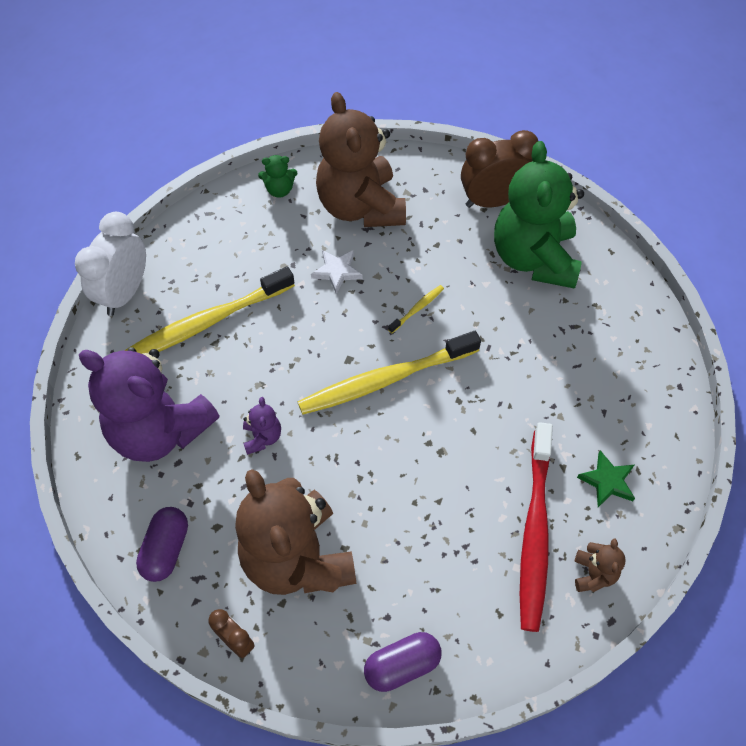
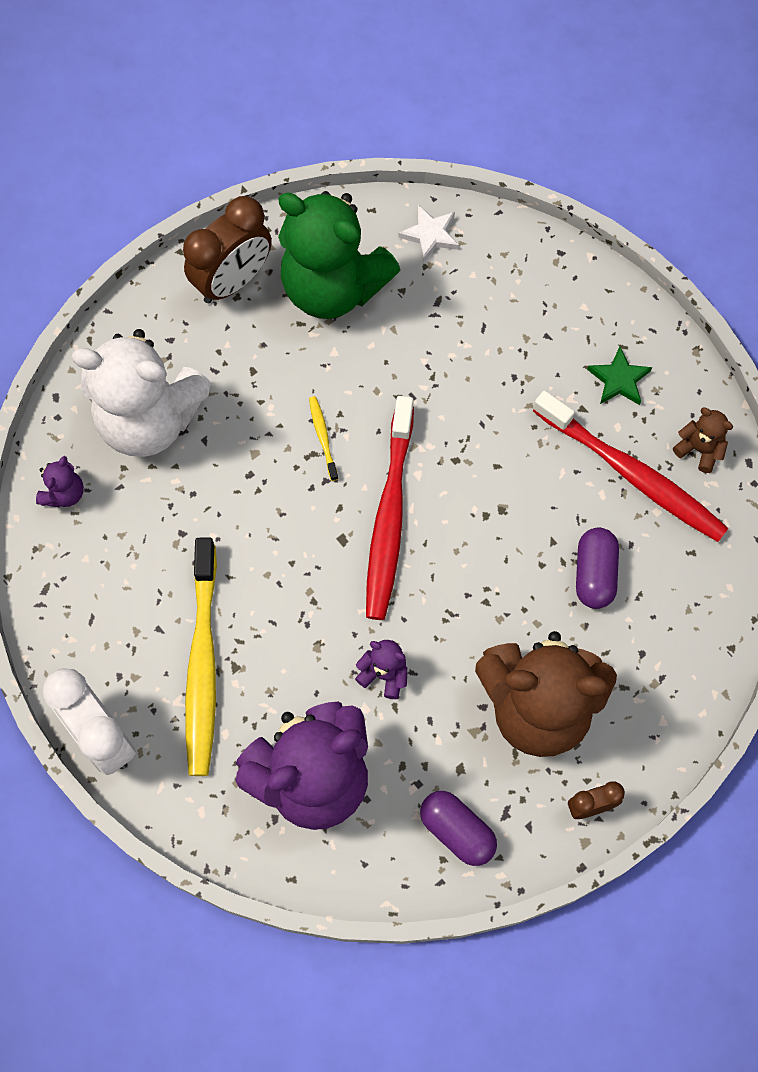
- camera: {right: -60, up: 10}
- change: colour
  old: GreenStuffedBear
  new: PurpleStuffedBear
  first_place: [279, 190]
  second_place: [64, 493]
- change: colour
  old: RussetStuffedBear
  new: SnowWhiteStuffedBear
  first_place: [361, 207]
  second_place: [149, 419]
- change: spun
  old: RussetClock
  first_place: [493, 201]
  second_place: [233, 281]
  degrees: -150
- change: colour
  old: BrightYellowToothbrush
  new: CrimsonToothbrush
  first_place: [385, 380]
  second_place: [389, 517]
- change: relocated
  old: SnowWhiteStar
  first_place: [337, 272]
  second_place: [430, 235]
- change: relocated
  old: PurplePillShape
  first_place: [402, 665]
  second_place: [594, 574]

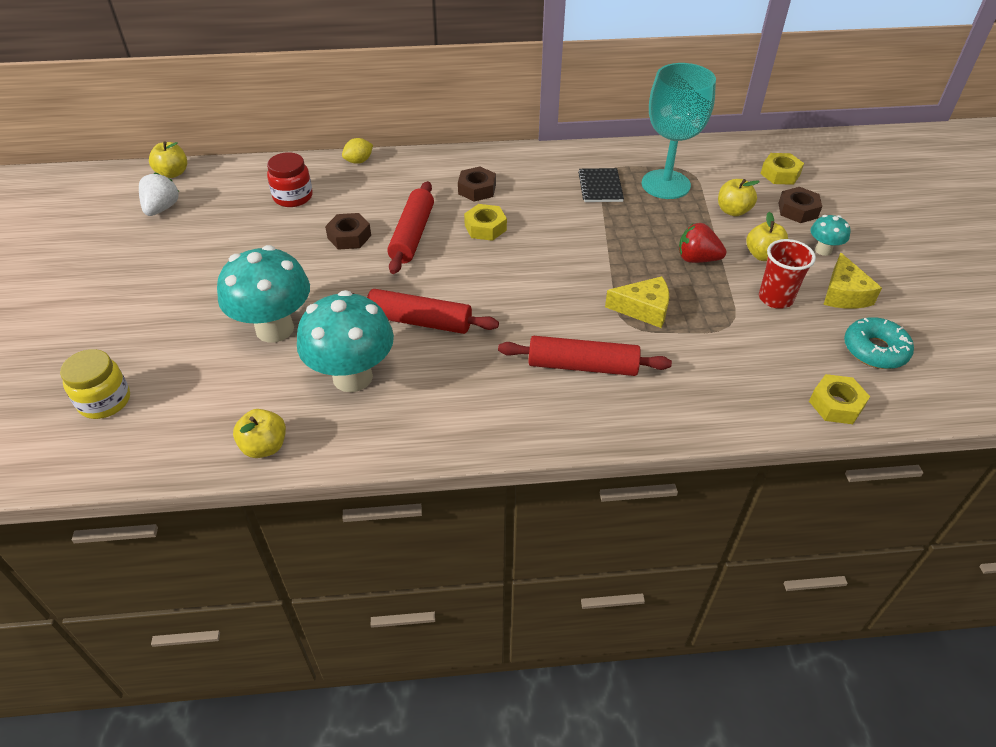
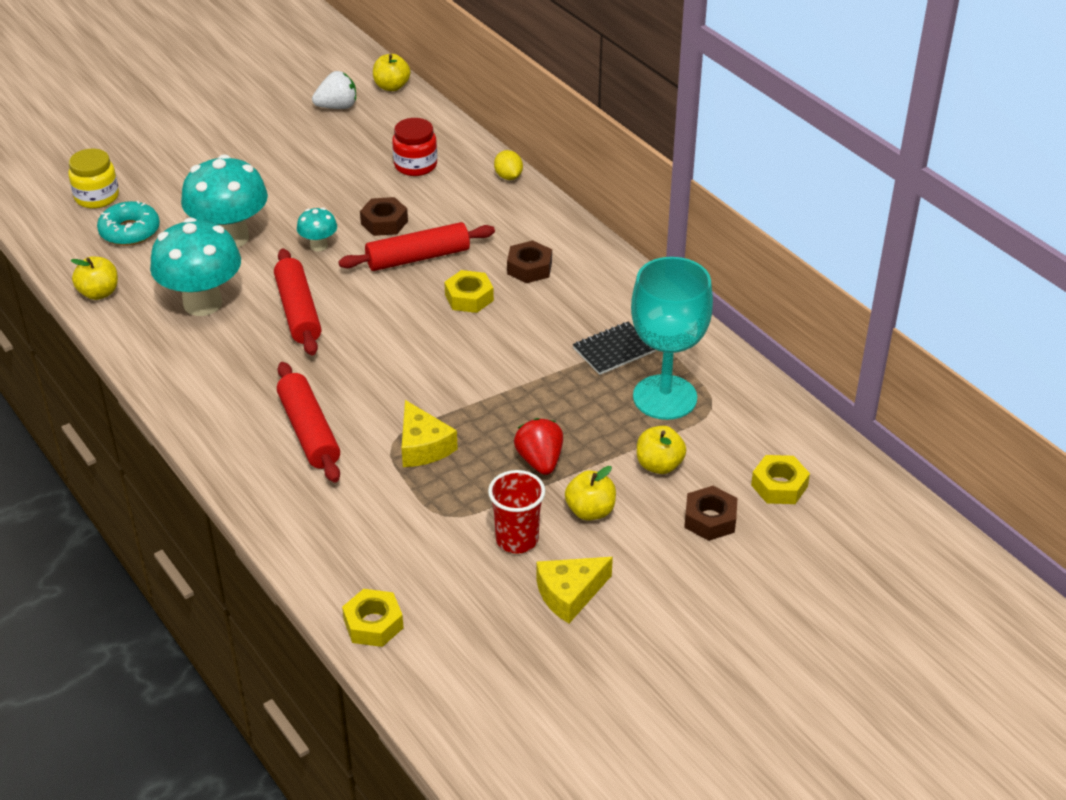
- camera: {right: 60, up: -5}
- change: relocated
  old: TurquoiseDonut
  first_place: [875, 350]
  second_place: [130, 231]
- change: relocated
  old: TurquoiseMushroom
  first_place: [823, 250]
  second_place: [319, 246]
- change: spun
  old: BrightYellowLemon
  first_place: [359, 161]
  second_place: [508, 176]
  degrees: 45

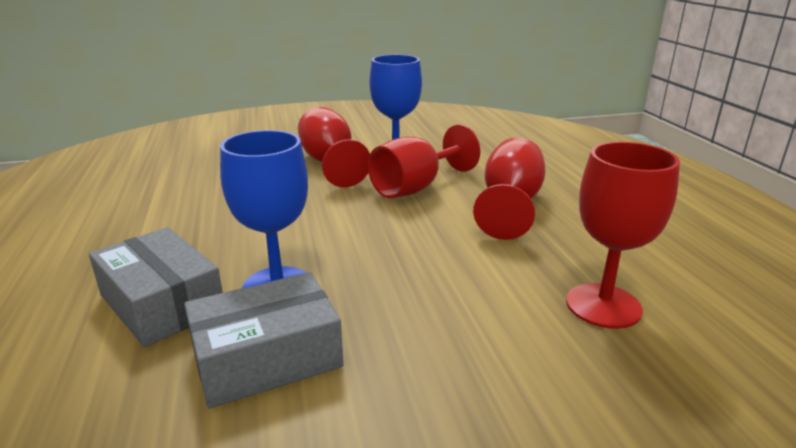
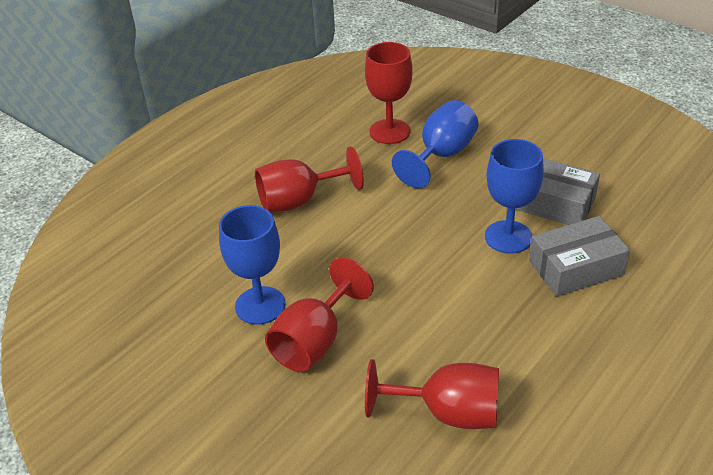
- camera: {right: -125, up: 15}
- change: relocated
  old: CrimsonWineGlass
  first_place: [415, 188]
  second_place: [448, 413]
- change: appeared
  new: RoyalBlueWineGlass
  second_place: [441, 155]
- change: spun
  old: GreyPackage
  first_place: [162, 303]
  second_place: [576, 267]
  degrees: 60

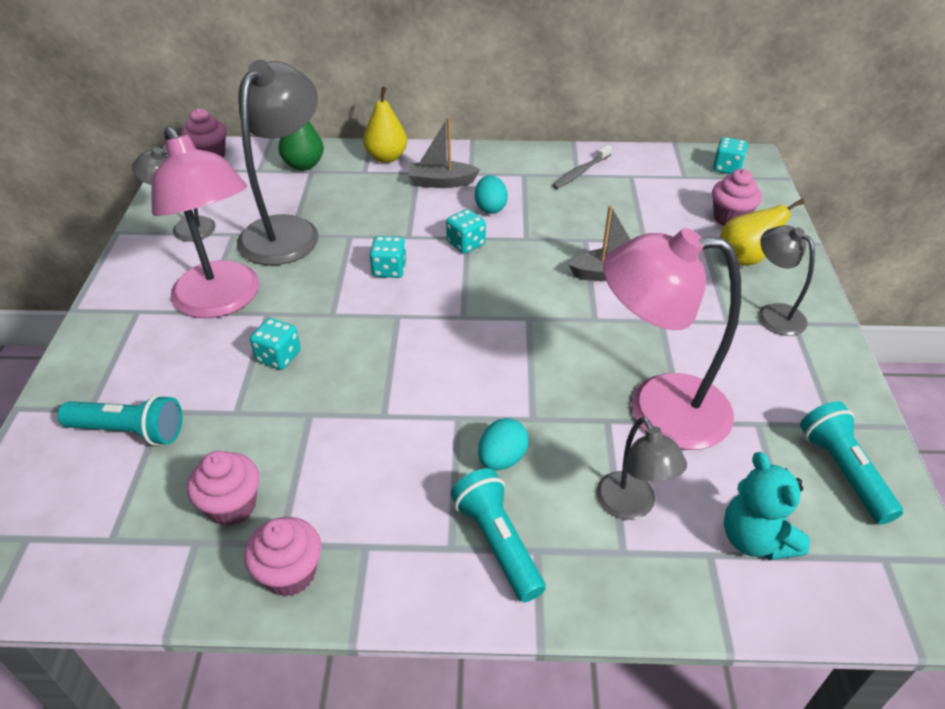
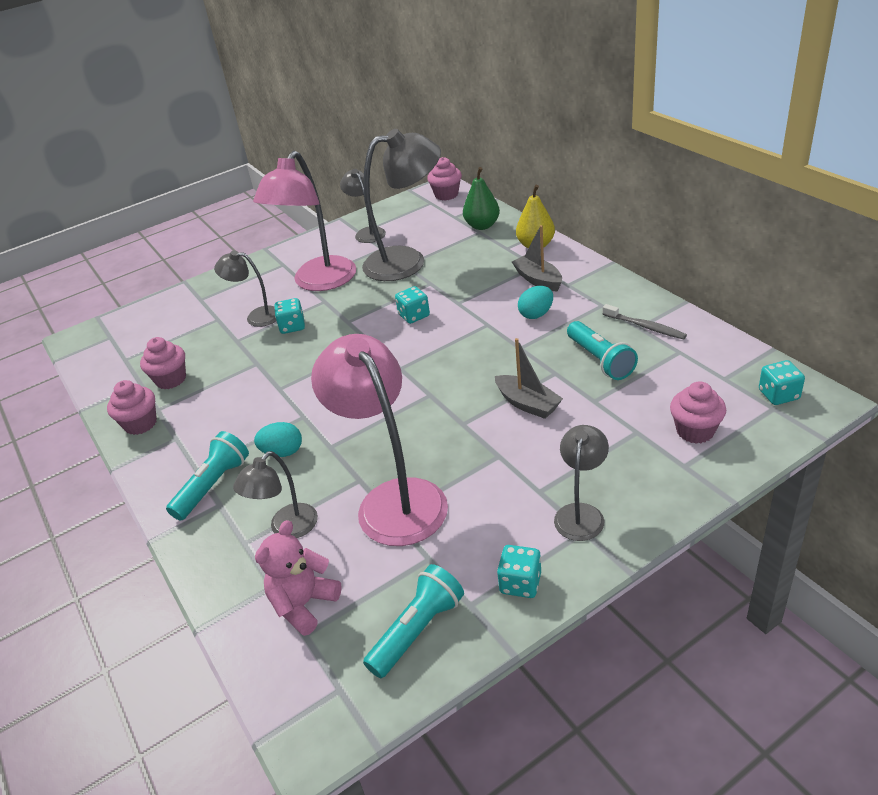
- camera: {right: 60, up: -5}
- change: appeared
  new: GreyReadingLamp
  second_place: [256, 316]
- change: colour
  old: TurquoiseStuffedBear
  new: PinkStuffedBear
  first_place: [755, 539]
  second_place: [304, 604]
- change: relocated
  old: TurquoiseDie
  first_place: [466, 244]
  second_place: [520, 583]
- change: relocated
  old: TurquoiseTorch
  first_place: [130, 431]
  second_place: [600, 360]
- change: spun
  old: GreyToothbrush
  first_place: [580, 172]
  second_place: [645, 327]
  degrees: -150
- change: missing
  old: BrightYellowPearFruit
  first_place: [744, 259]

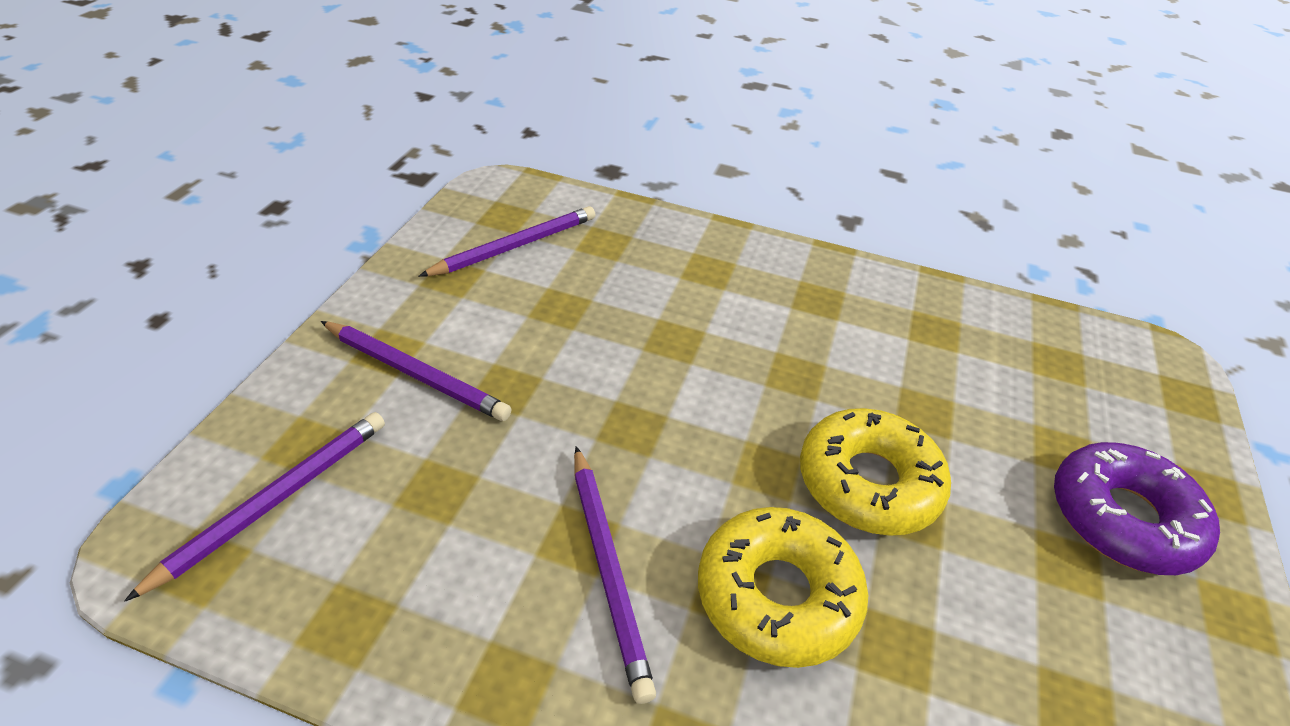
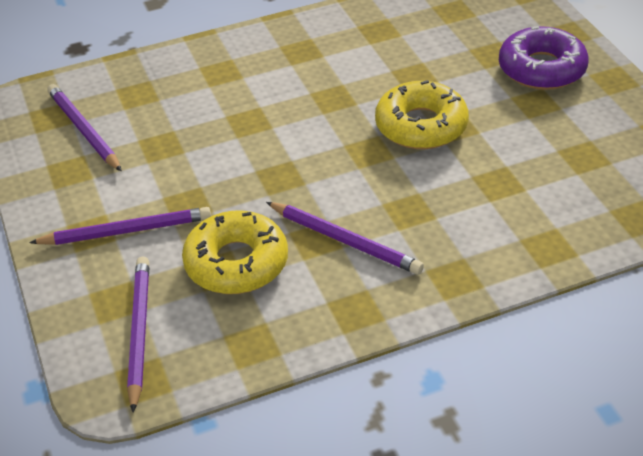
- camera: {right: -35, up: 0}
- change: spun
  old: PurpleLeadPencil
  first_place: [515, 246]
  second_place: [84, 130]
  degrees: -45
- change: relocated
  old: BrightYellowDonut
  first_place: [777, 595]
  second_place: [236, 263]

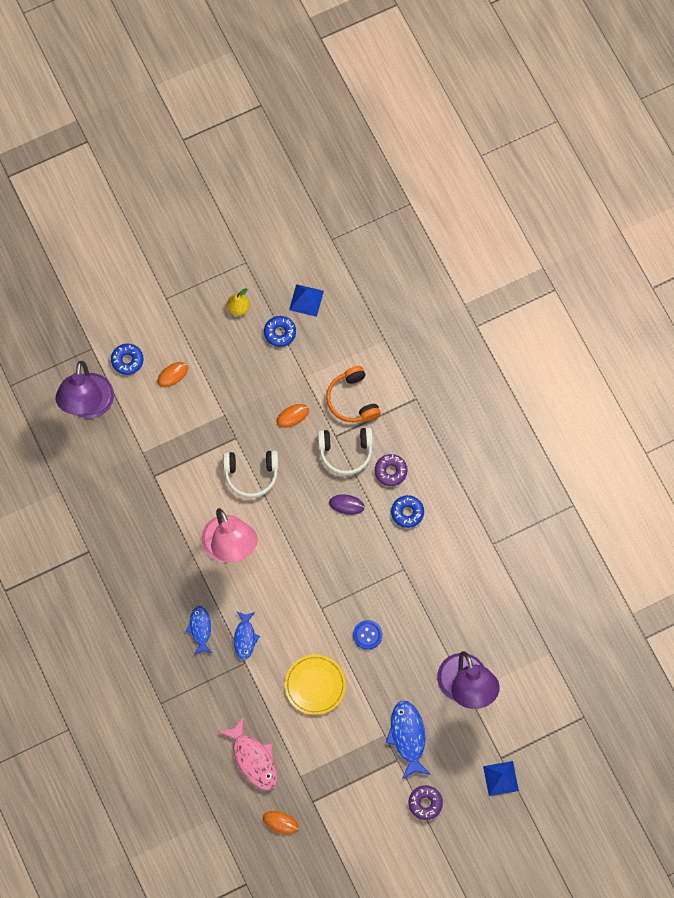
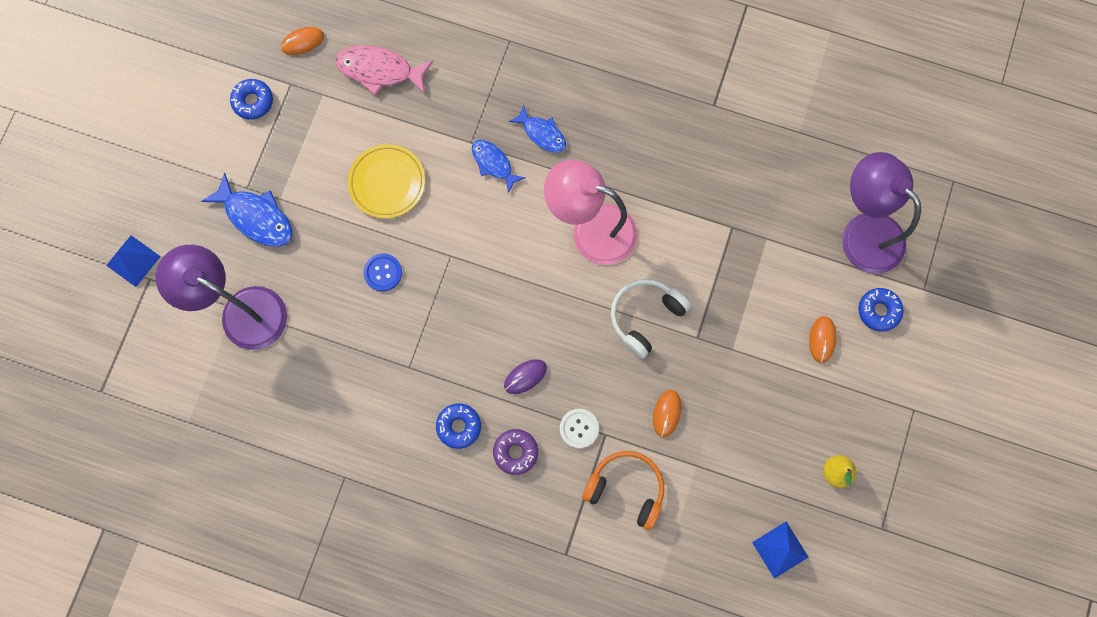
- camera: {right: 135, up: 5}
- change: relocated
  old: RoyalBlueDonut
  first_place: [280, 333]
  second_place: [253, 101]
- change: exchanged
  old: SnowWhiteHeadphones
  new: SnowWhiteButton
  first_place: [345, 452]
  second_place: [579, 428]
- change: missing
  old: PurpleDonut
  first_place: [425, 803]

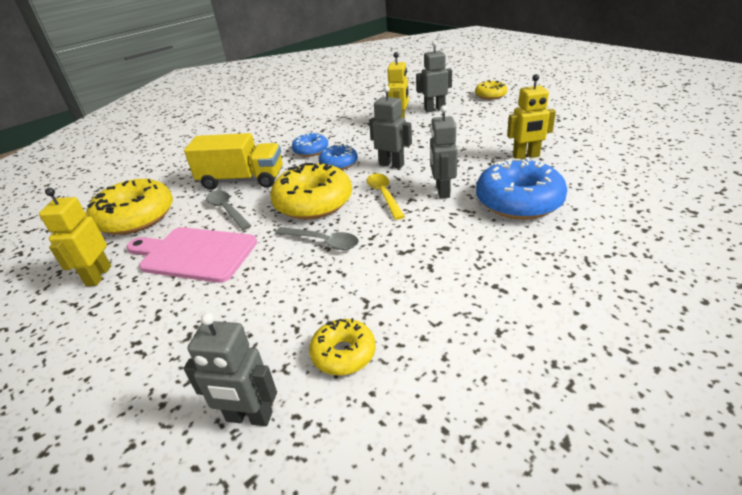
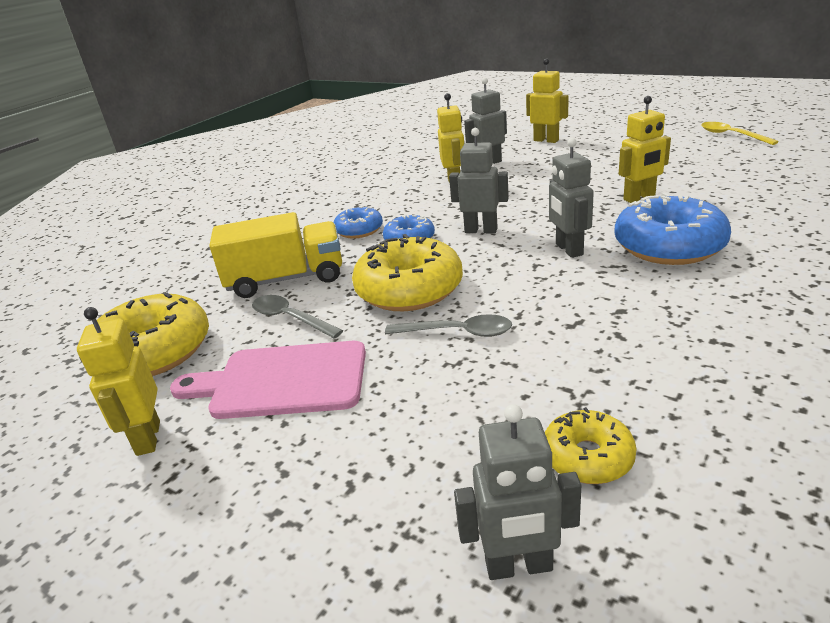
- camera: {right: -15, up: -5}
- change: exchanged
  old: BrightYellowDonut
  new: BrightYellowRobot
  first_place: [490, 95]
  second_place: [546, 140]
- change: relocated
  old: BrightYellowSpoon
  first_place: [384, 195]
  second_place: [731, 135]

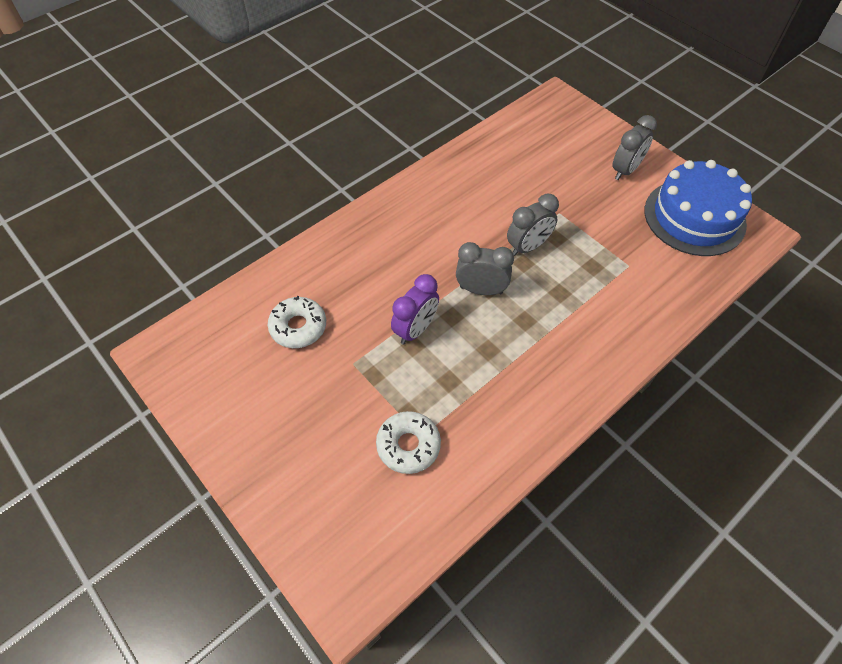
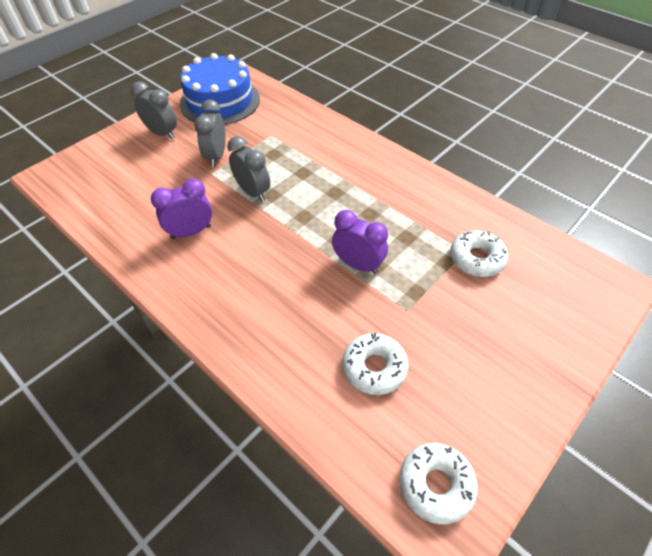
- camera: {right: -95, up: -5}
- change: appeared
  new: PurpleClock
  second_place: [191, 232]
- change: relocated
  old: GreyClock
  first_place: [481, 290]
  second_place: [216, 156]
- change: appeared
  new: SnowWhiteDonut
  second_place: [436, 485]

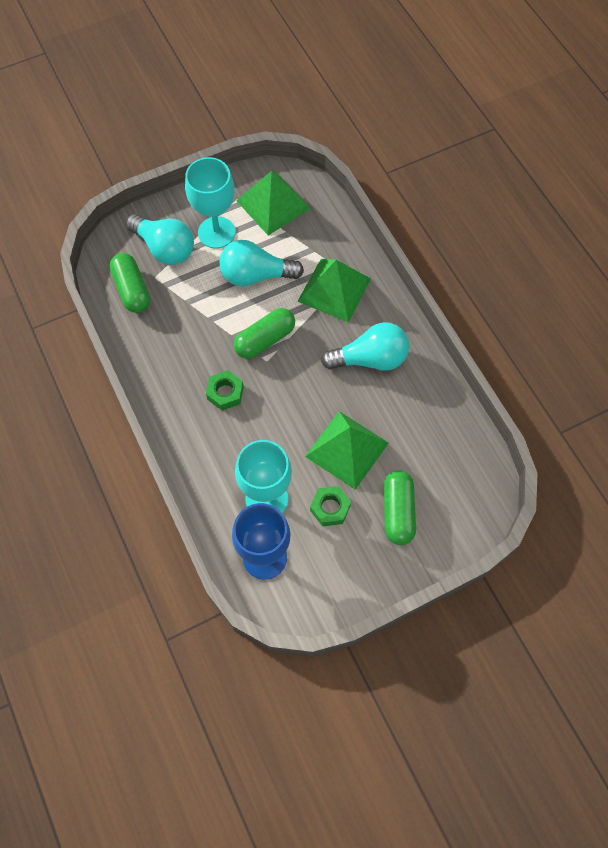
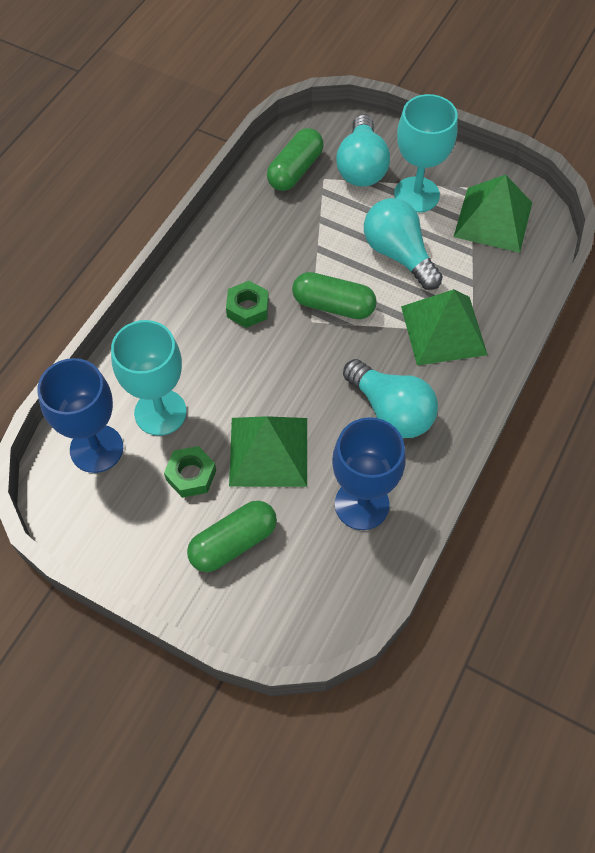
- camera: {right: 55, up: -5}
- change: appeared
  new: RoyalBlueWineGlass
  second_place: [362, 504]

